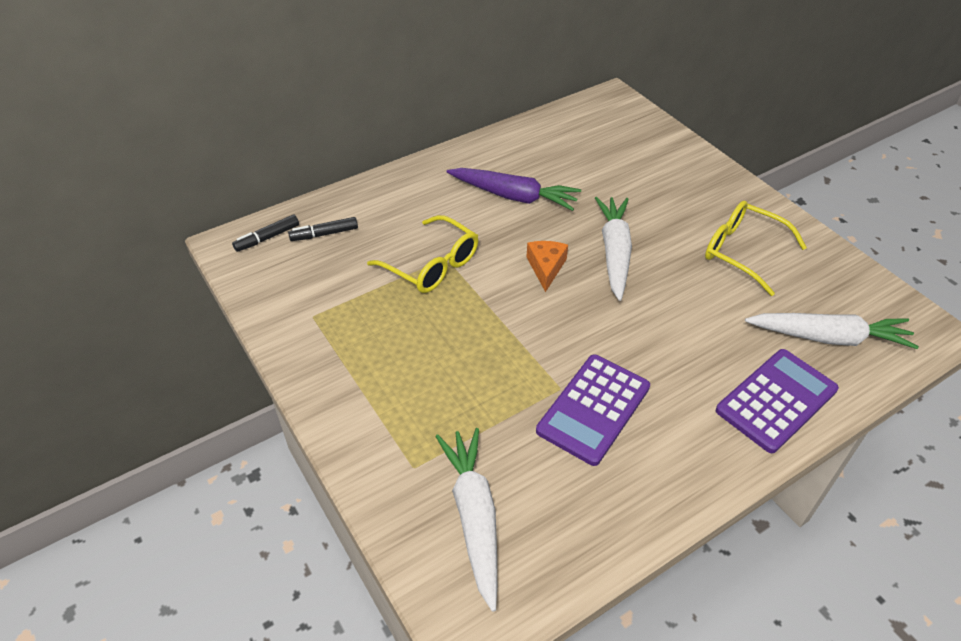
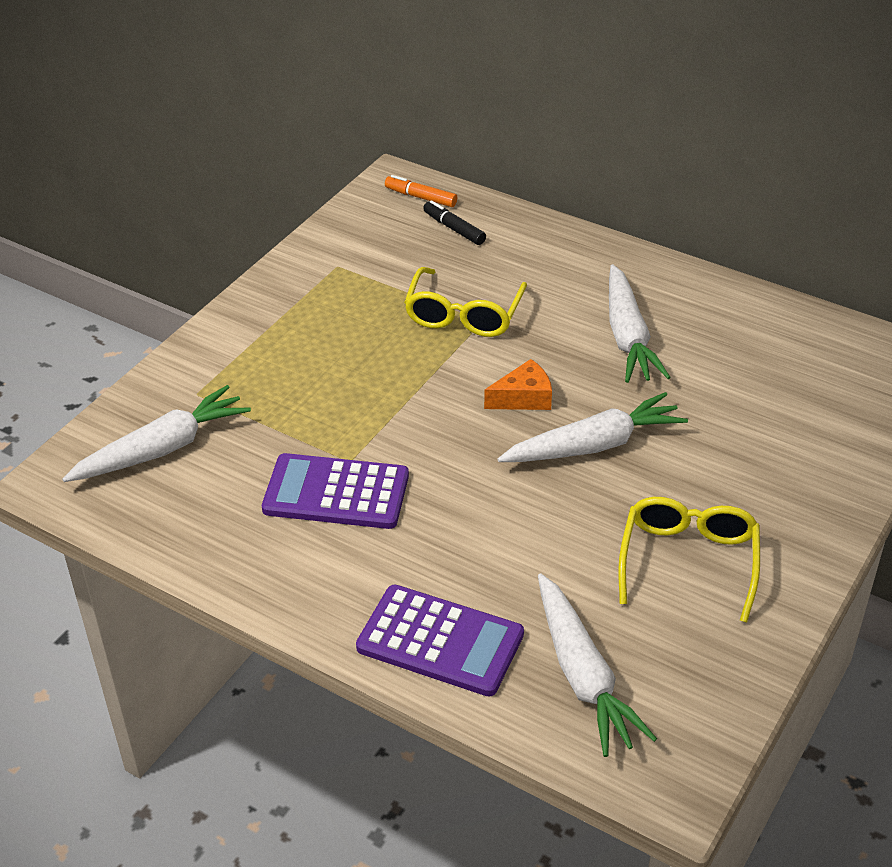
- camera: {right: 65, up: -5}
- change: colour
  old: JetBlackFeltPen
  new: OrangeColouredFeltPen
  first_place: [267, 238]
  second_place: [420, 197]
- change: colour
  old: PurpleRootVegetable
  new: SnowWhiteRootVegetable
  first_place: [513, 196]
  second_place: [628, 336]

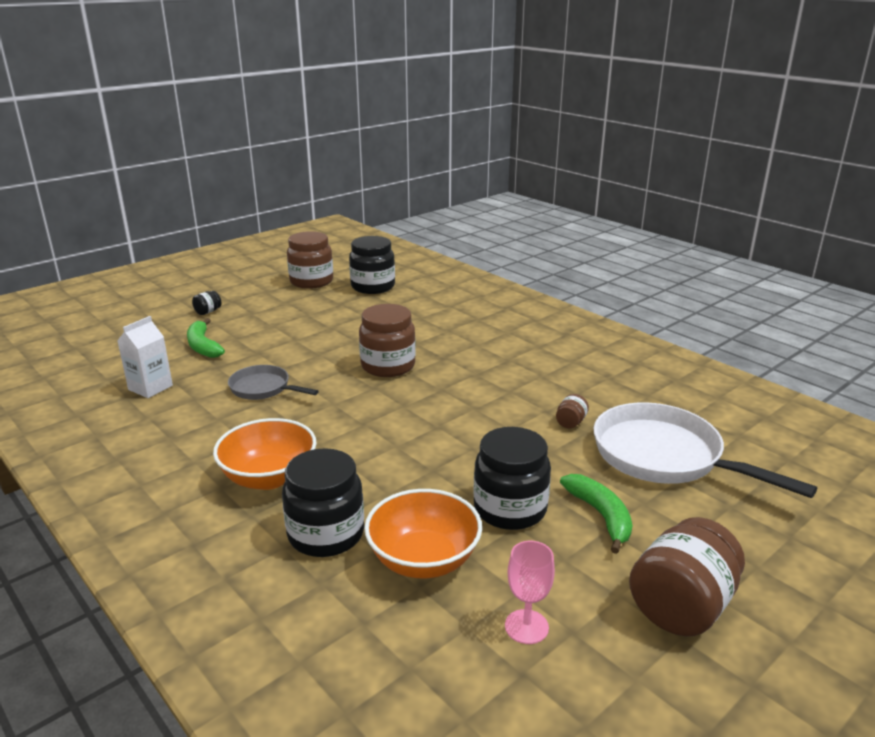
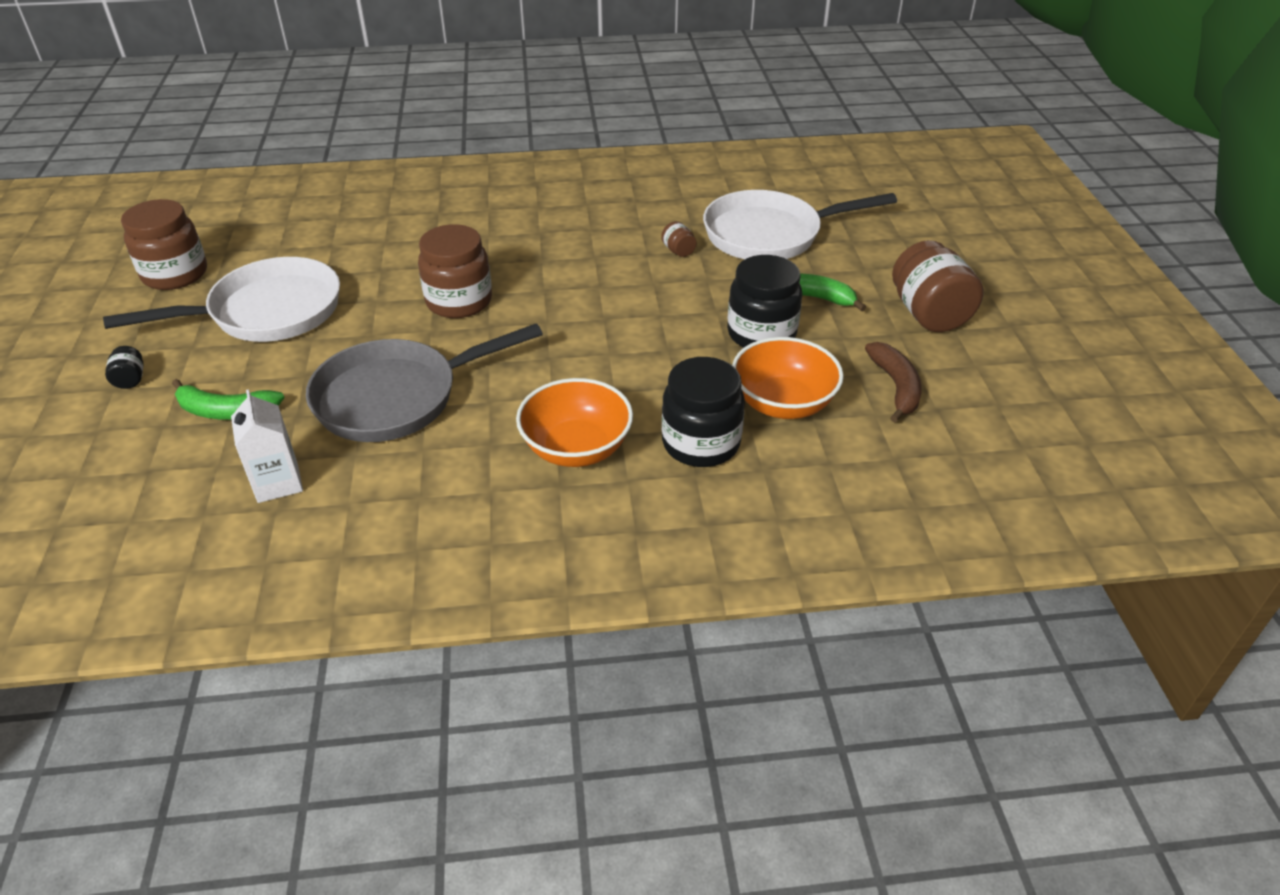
- camera: {right: -55, up: 15}
- change: appeared
  new: SnowWhiteFryingPan
  second_place: [266, 312]
- change: size
  old: GreyFryingPan
  first_place: [263, 388]
  second_place: [397, 397]
  factor: 1.83
- change: exchanged
  old: PinkWineGlass
  new: RussetToyBanana
  first_place: [526, 626]
  second_place: [896, 387]
- change: missing
  old: JetBlackPreserveJar
  first_place: [373, 287]

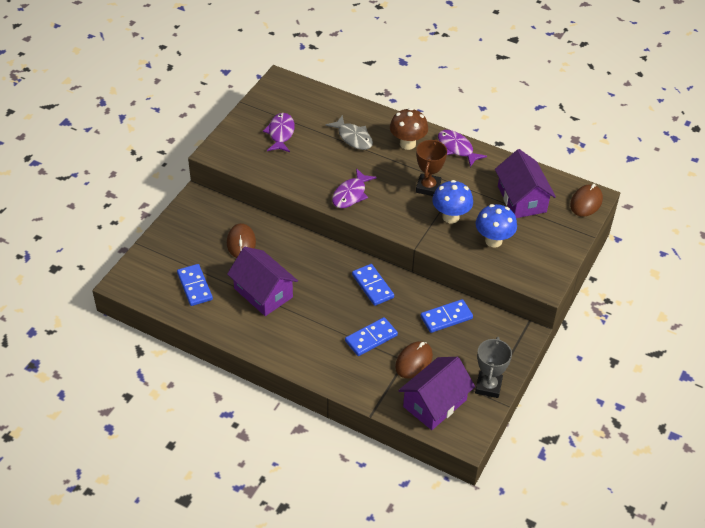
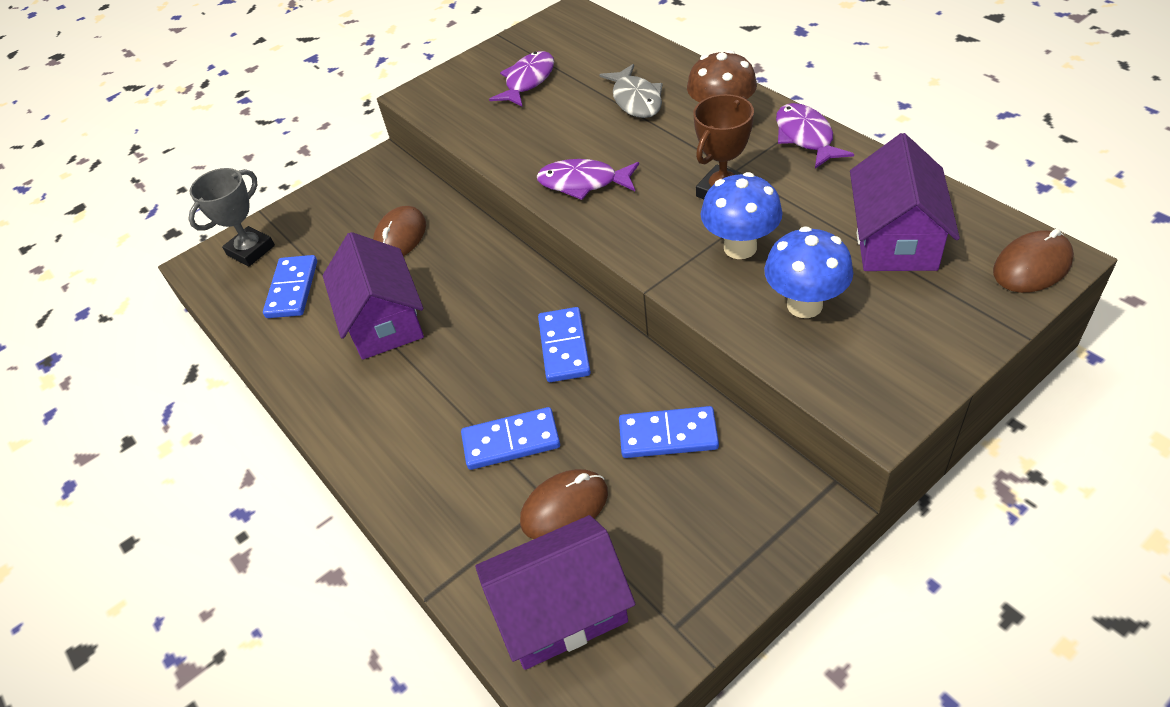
- camera: {right: 30, up: 0}
- change: relocated
  old: GreyPrizeCup
  first_place: [488, 386]
  second_place: [251, 250]
- change: spun
  old: PurpleToyFish
  first_place: [351, 194]
  second_place: [583, 183]
  degrees: 45

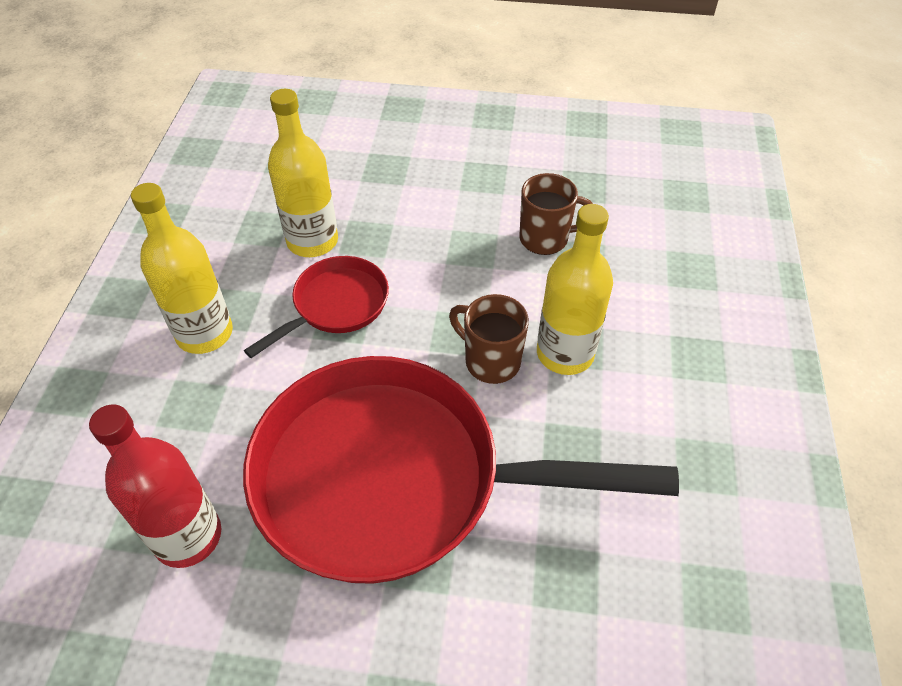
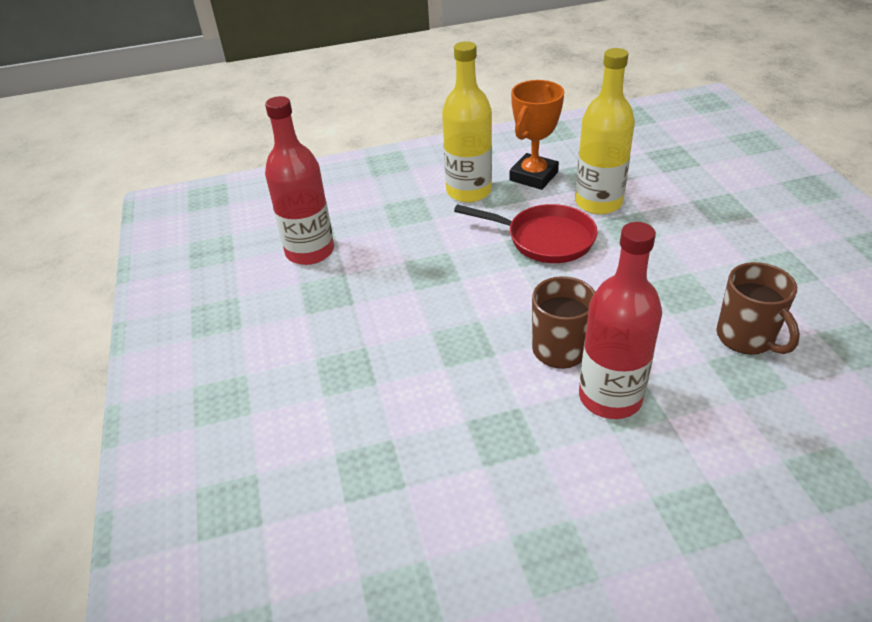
- camera: {right: 70, up: -10}
- change: appeared
  new: OrangeColouredPrizeCup
  second_place: [533, 176]
- change: colour
  old: BrightYellowBottle
  new: CrimsonBottle
  first_place: [565, 353]
  second_place: [610, 397]
- change: missing
  old: CrimsonFryingPan
  first_place: [394, 479]

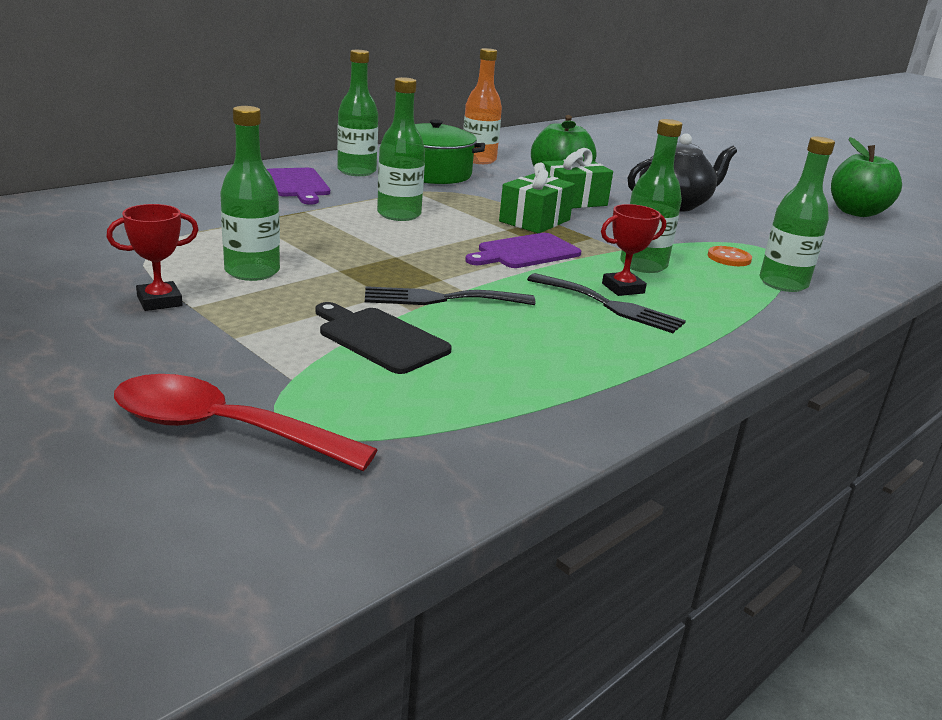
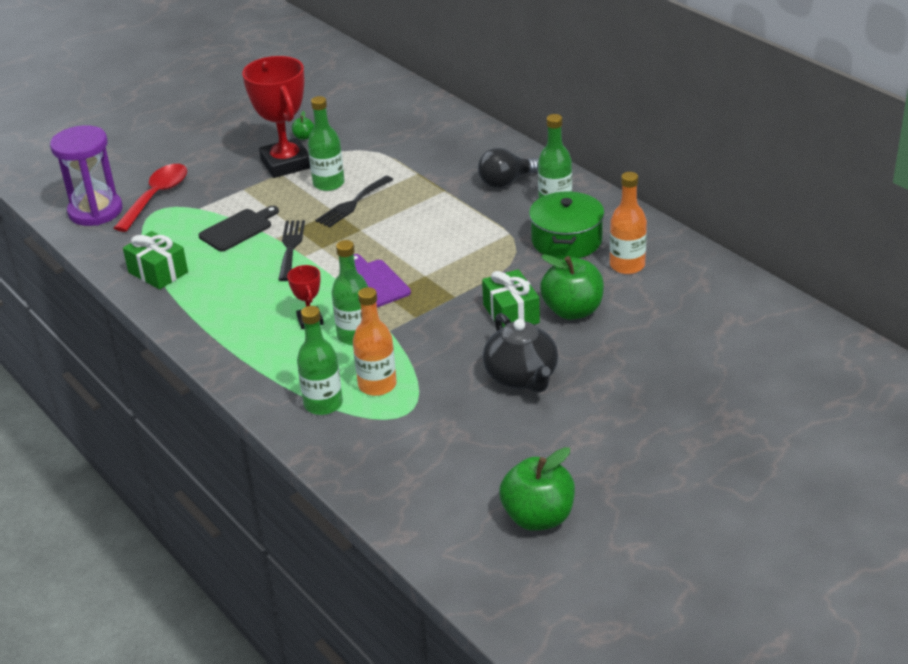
- camera: {right: 100, up: 10}
- change: appeared
  new: PurpleSandTimer
  second_place: [95, 211]
- change: relocated
  old: GreenWrappedGift
  first_place: [534, 220]
  second_place: [158, 272]
- change: size
  old: CrimsonPrizeCup
  first_place: [159, 301]
  second_place: [286, 164]
  factor: 2.14
- change: appeared
  new: GreenAppleFruit
  second_place: [304, 137]
- change: relocated
  old: JetBlackTableFork
  first_place: [610, 305]
  second_place: [353, 204]
- change: exchanged
  old: OrangeColouredButton
  new: OrangeColouredBottle
  first_place: [729, 258]
  second_place: [377, 385]
- change: exchanged
  old: PurpleBreadBoard
  new: JetBlackLightBulb
  first_place: [297, 185]
  second_place: [506, 182]
- change: missing
  old: GreenBottle
  first_place: [399, 214]

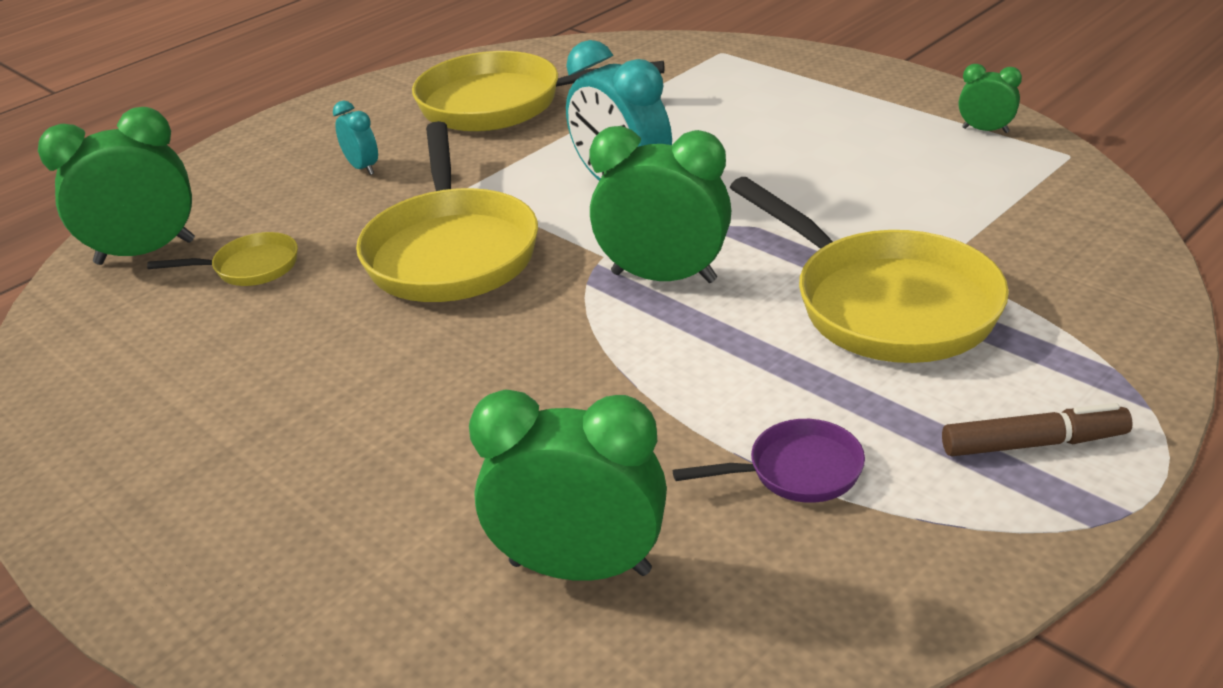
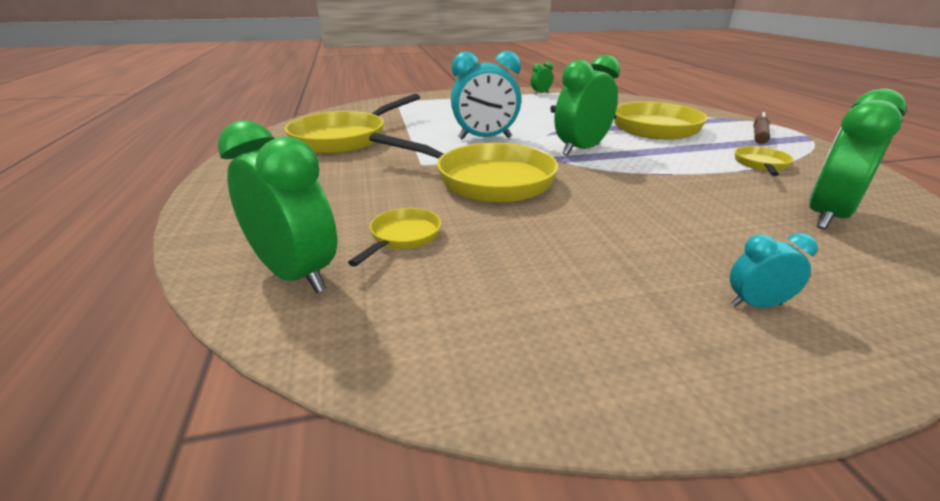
- camera: {right: -60, up: -5}
- change: spun
  old: GreenClock
  first_place: [145, 252]
  second_place: [296, 274]
  degrees: 120
- change: relocated
  old: TurquoiseClock
  first_place: [362, 168]
  second_place: [756, 304]
- change: colour
  old: PurpleFryingPan
  new: BrightYellowFryingPan
  first_place: [796, 471]
  second_place: [761, 165]

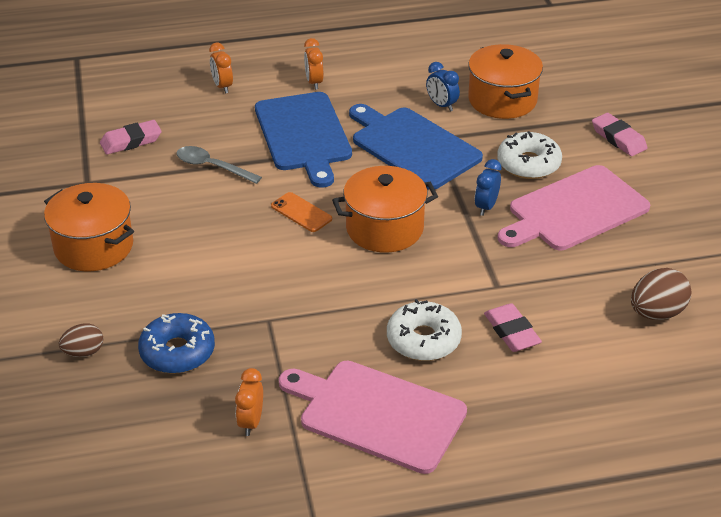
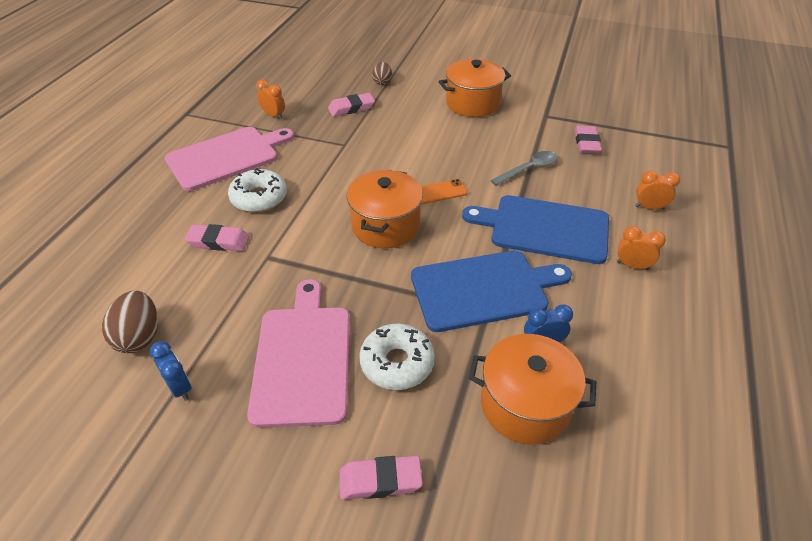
- camera: {right: 120, up: 5}
- change: relocated
  old: RoyalBlueClock
  first_place: [486, 207]
  second_place: [180, 388]
- change: exchanged
  old: RoyalBlueDonut
  new: PinkPencilEraser
  first_place: [177, 352]
  second_place: [351, 108]

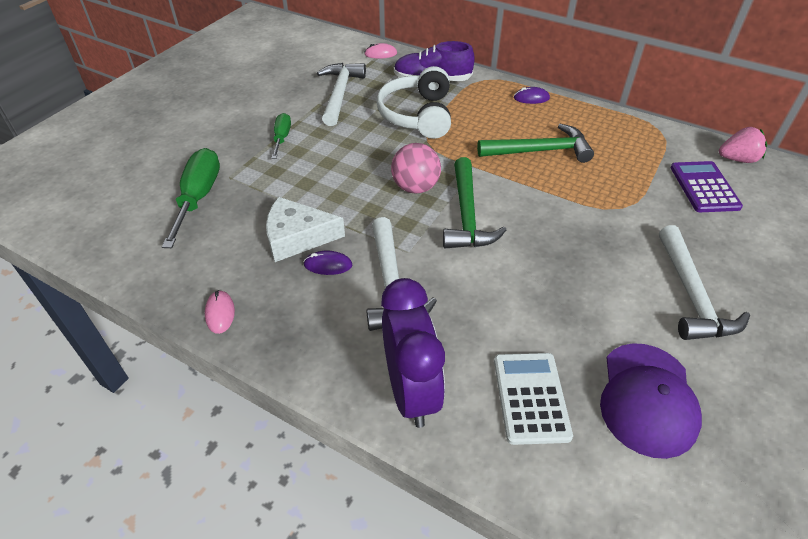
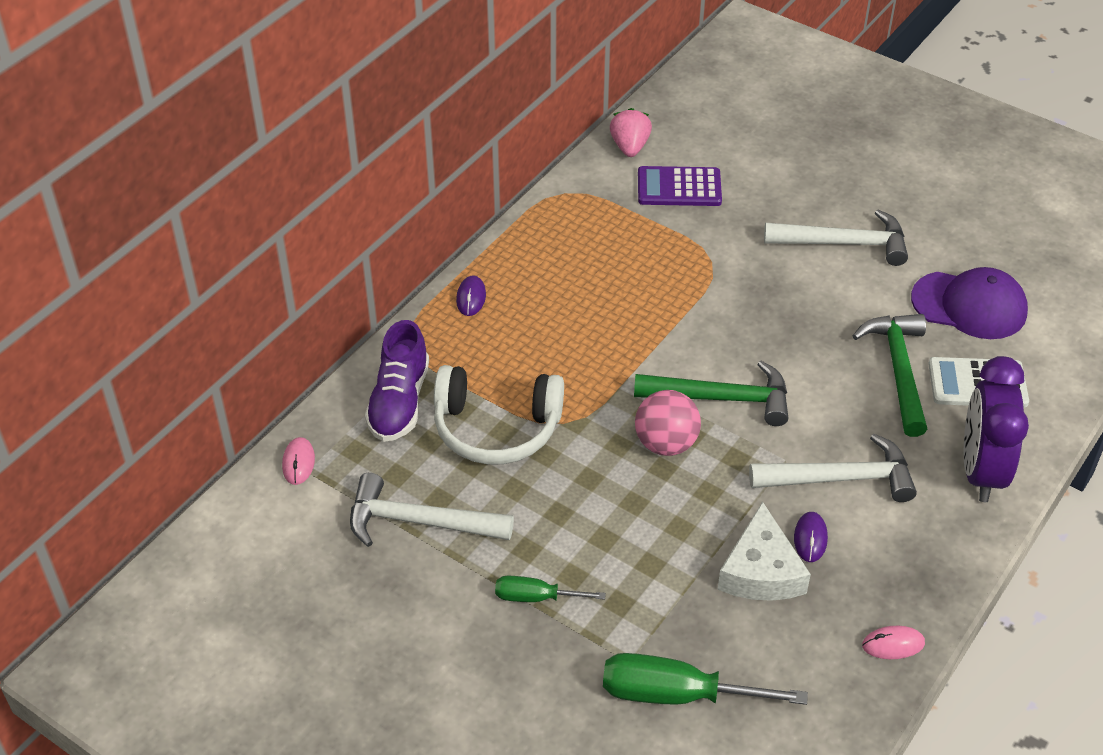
- camera: {right: -85, up: 0}
- change: relocated
  old: GreenCarpenter'sHammer
  first_place: [539, 151]
  second_place: [898, 371]
- change: spun
  old: PurpleClock
  first_place: [411, 391]
  second_place: [980, 471]
  degrees: -75

